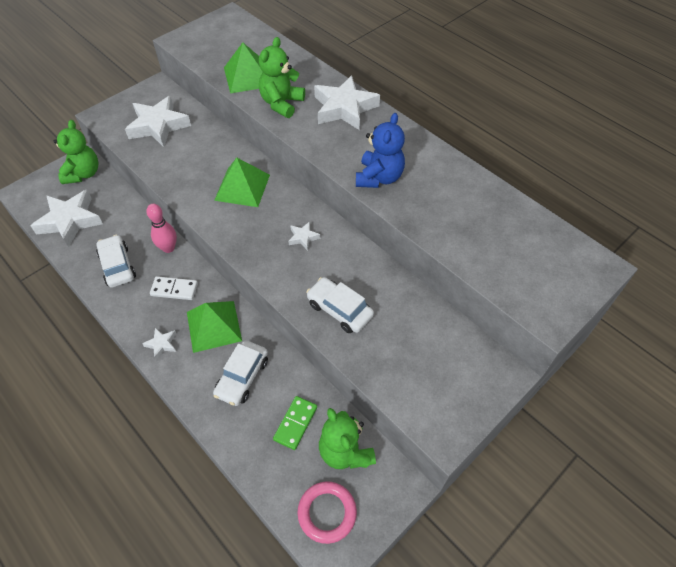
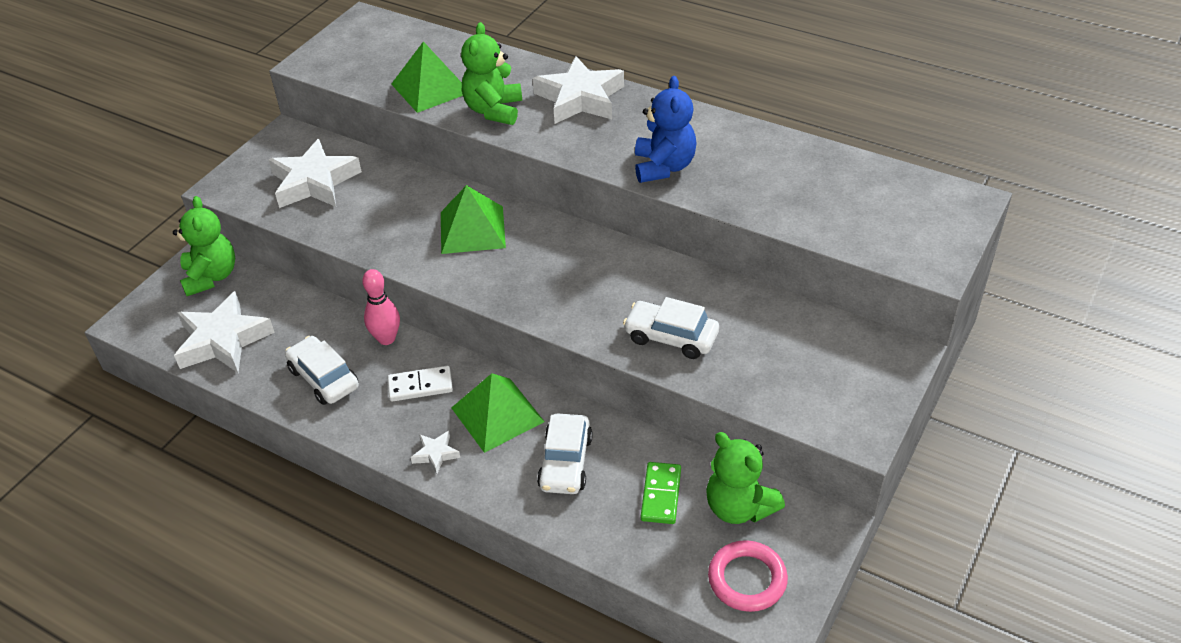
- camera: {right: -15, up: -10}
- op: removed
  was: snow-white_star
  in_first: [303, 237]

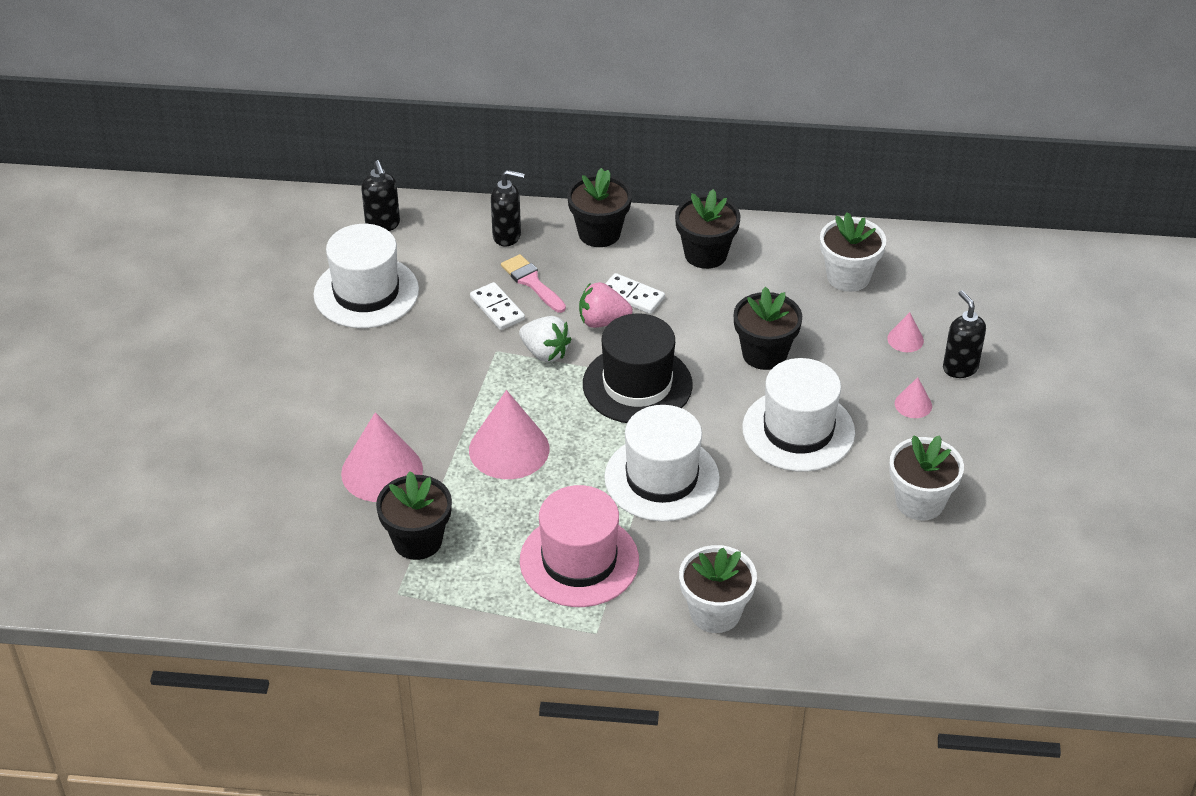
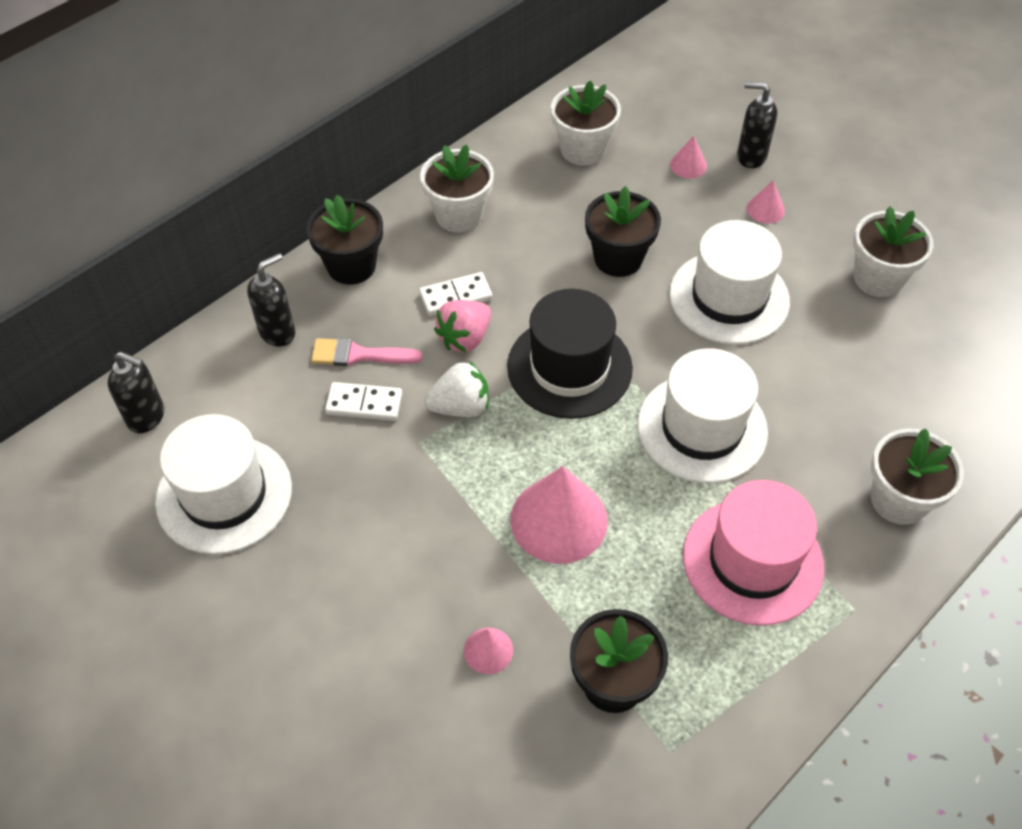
- camera: {right: -50, up: 10}
- op: recoloured
  was: jet-black_potted_plant
  now: snow-white_potted_plant
  in_first: [705, 254]
  in_second: [459, 215]
- op: resized
  was: rose-pink_cone
  in_first: [382, 471]
  in_second: [488, 650]
  ratio: 0.47

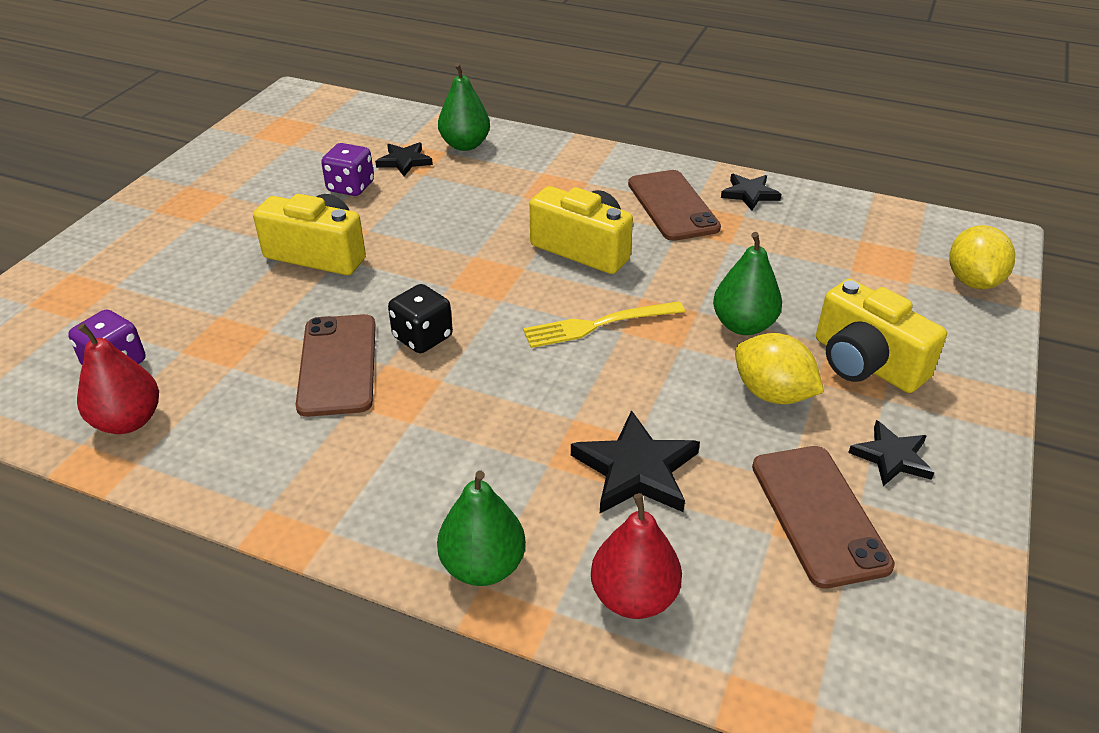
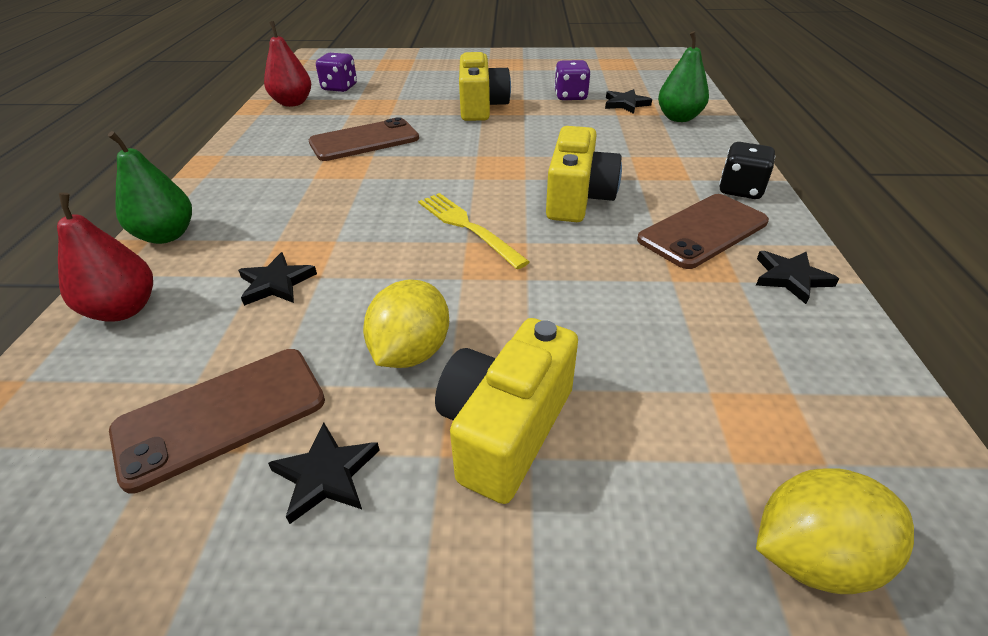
- camera: {right: 70, up: 0}
- op: resized
  was: jet-black_star
  in_first: [636, 469]
  in_second: [276, 283]
  ratio: 0.63
- op: moved
  was: jet-black_die
  in_first: [423, 337]
  in_second: [740, 190]
- op: removed
  was: leaf-green_pear
  in_first: [743, 325]

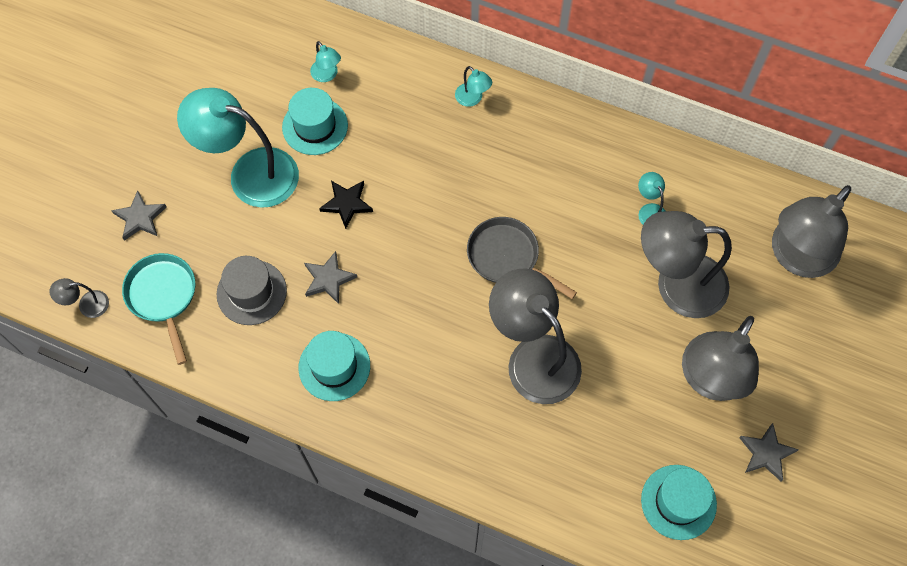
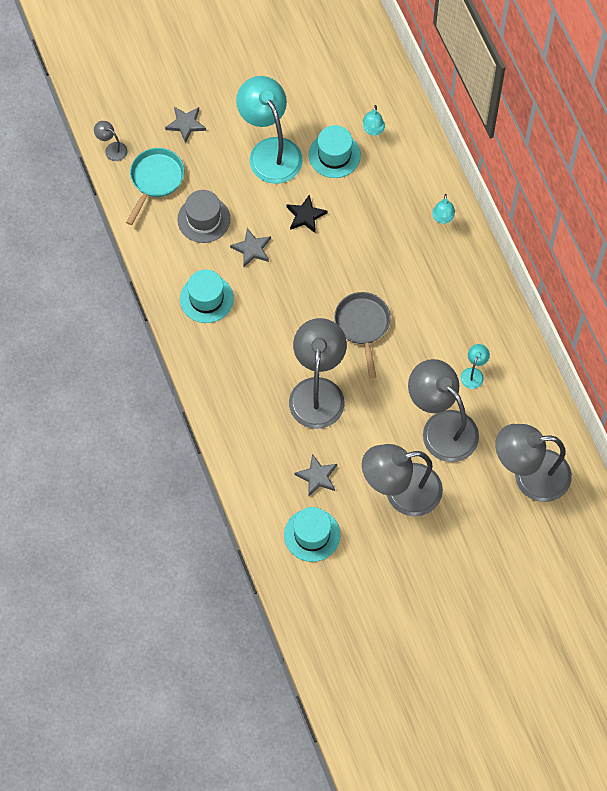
- camera: {right: 45, up: 0}
- op: moved
  was: grey_star
  in_first: [766, 453]
  in_second: [317, 476]

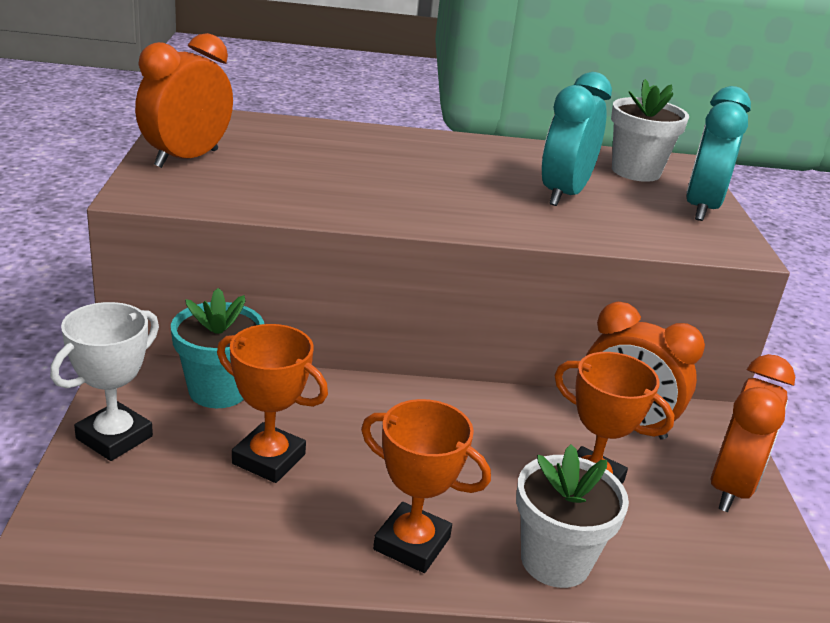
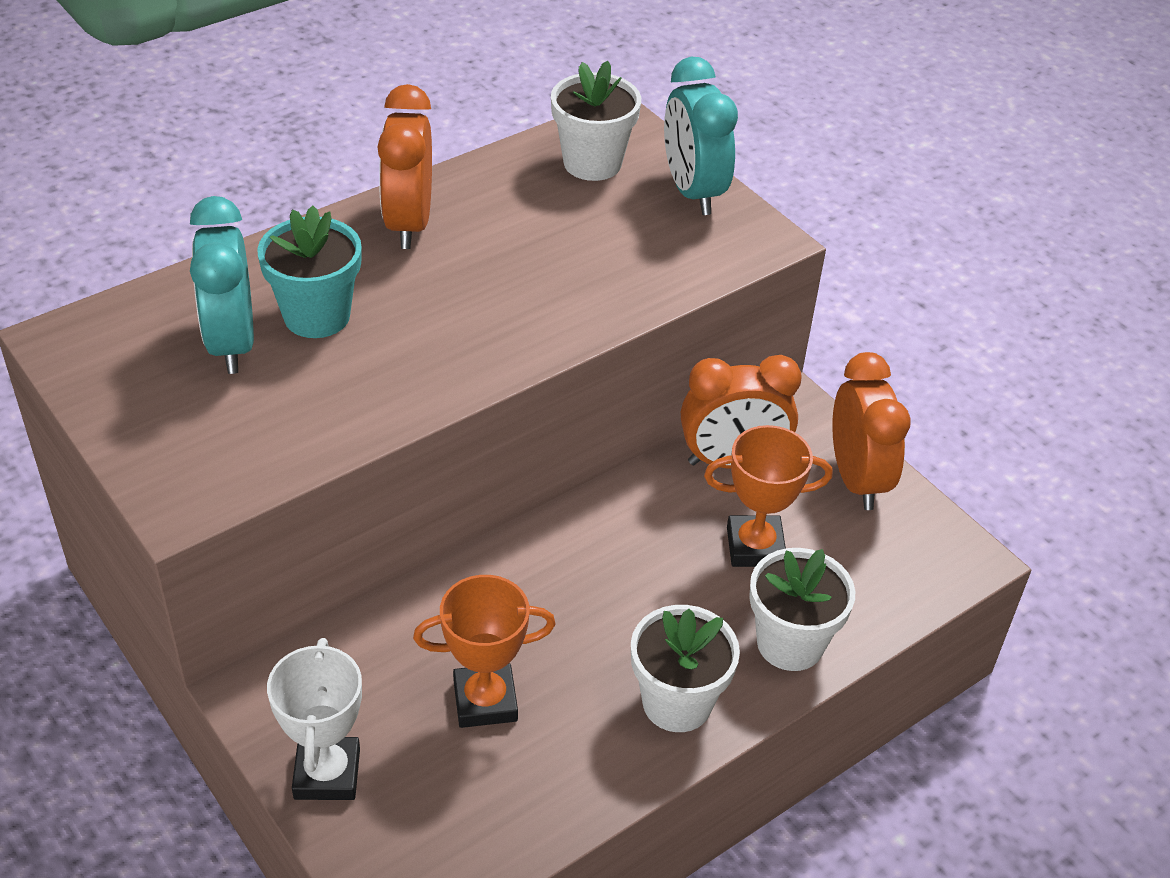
- camera: {right: -35, up: 15}
- op: moved
  was: teal_bedside_clock
  in_first: [564, 194]
  in_second: [232, 343]
- op: moved
  was: teal_potted_plant
  in_first: [218, 390]
  in_second: [317, 316]
- op: moved
  was: orange_bedside_clock
  in_first: [186, 158]
  in_second: [409, 224]
- op: replaced
  was: orange_award_cup
  now: snow-white_potted_plant
  in_first: [412, 543]
  in_second: [677, 703]

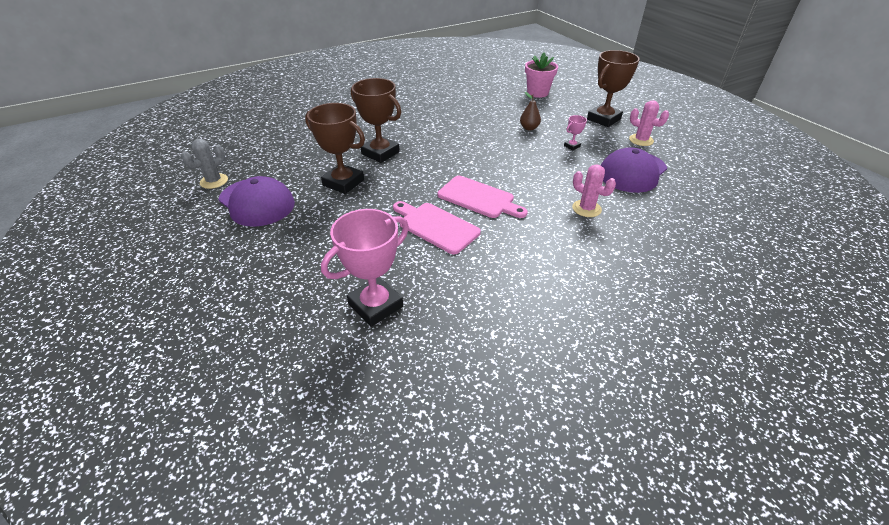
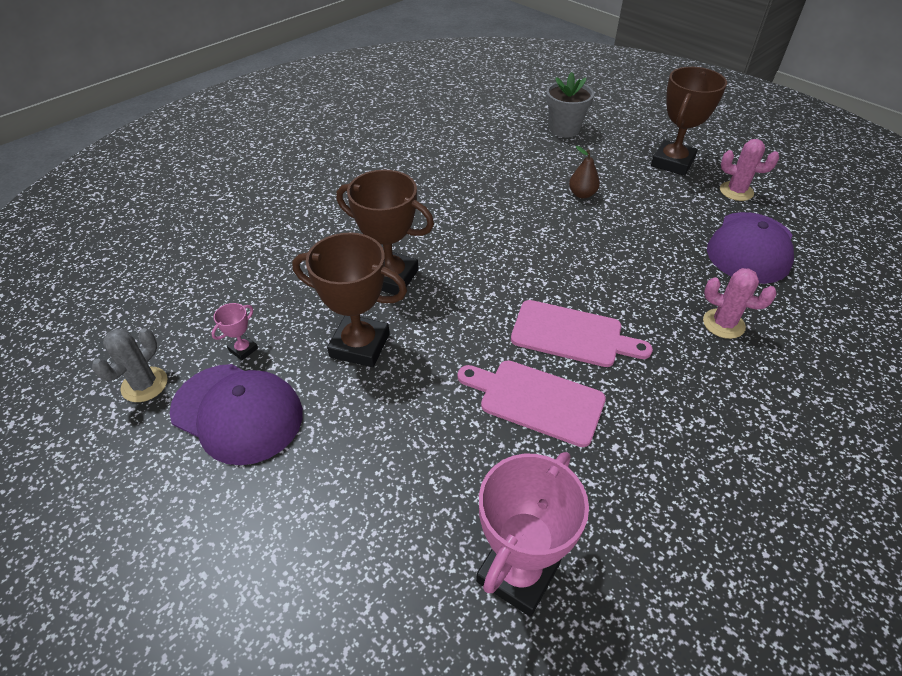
- camera: {right: -15, up: 5}
- op: moved
  was: rose-pink_award_cup
  in_first: [572, 146]
  in_second: [243, 349]
- op: recoloured
  was: rose-pink_potted_plant
  now: grey_potted_plant
  in_first: [537, 93]
  in_second: [564, 129]

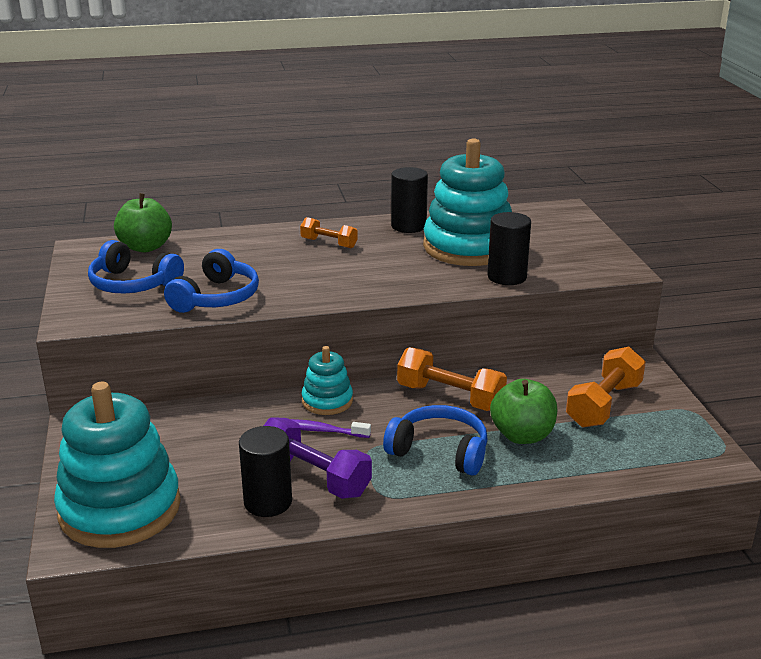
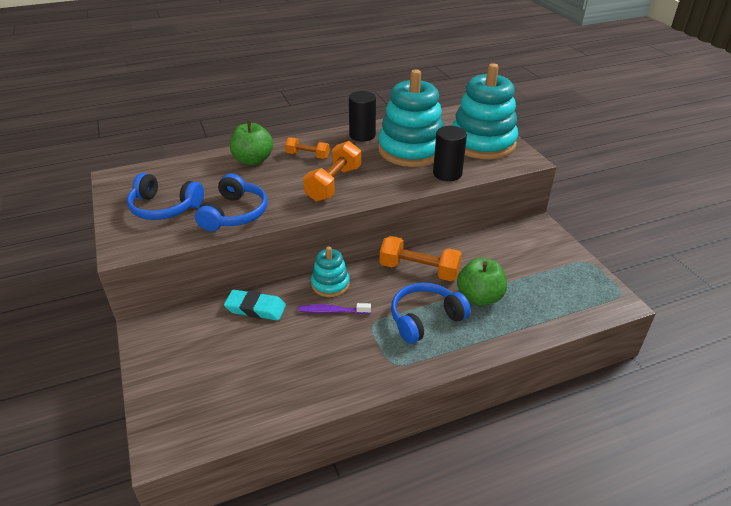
- camera: {right: -10, up: 10}
- op: added
  now: teal_pencil_eraser
  in_second: [255, 308]
- op: moved
  was: leaf-green_apple
  in_first: [145, 247]
  in_second: [253, 160]
- op: moved
  was: orange_dumbbell
  in_first: [604, 405]
  in_second: [334, 184]
- op: turned
  was: cobalt_headset
  in_first: [440, 451]
  in_second: [425, 319]
  clockwise: -45
- op: moved
  was: teal_ring_stacker
  in_first: [120, 508]
  in_second: [482, 143]
- op: removed
  was: jet-black_solid_cylinder
  in_first: [268, 502]
- op: removed
  was: violet_dumbbell
  in_first: [314, 476]

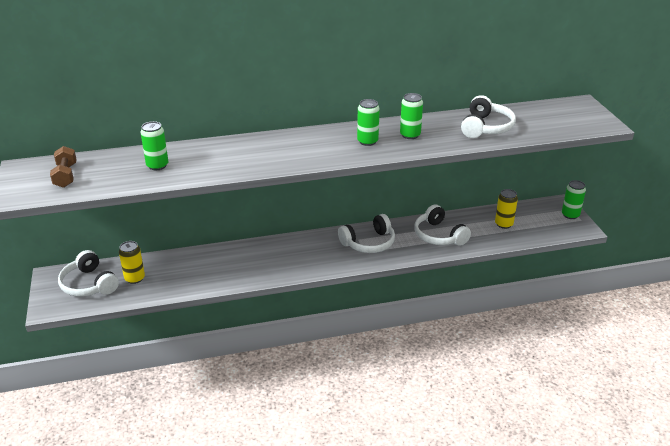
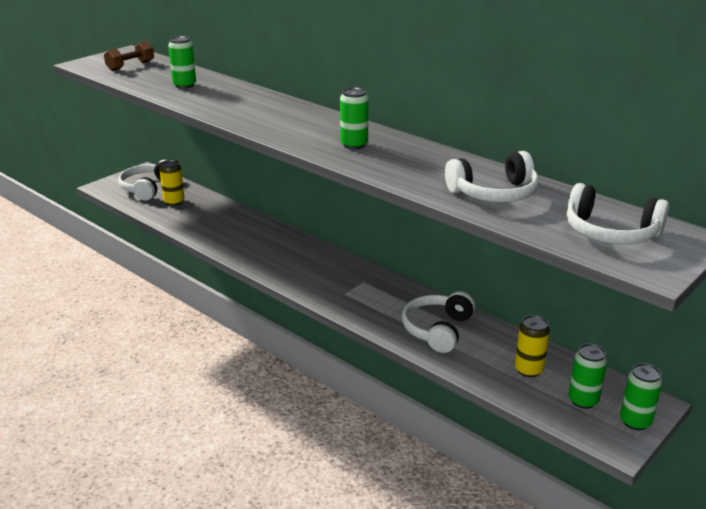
- camera: {right: 55, up: -5}
- op: moved
  was: snow-white_headset
  in_first: [369, 243]
  in_second: [610, 232]
- op: moved
  was: leaf-green_can
  in_first: [410, 135]
  in_second: [583, 400]

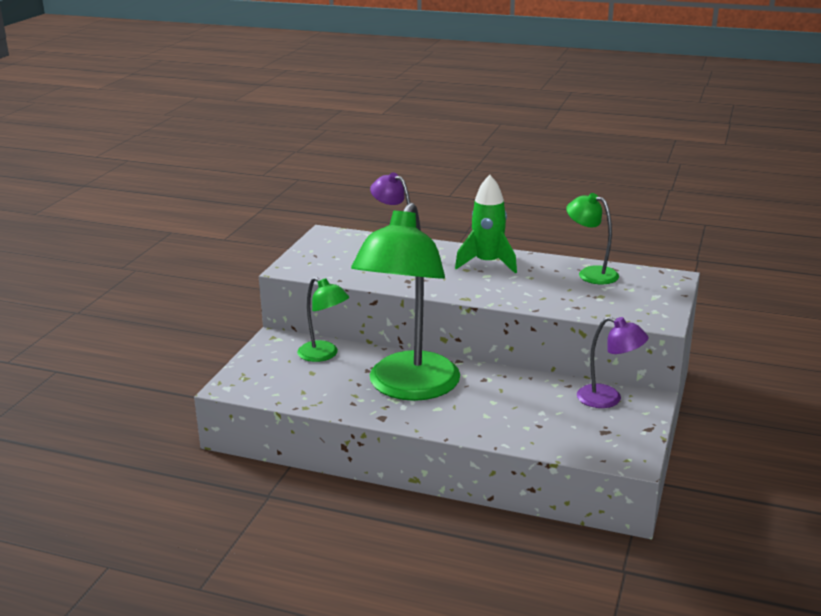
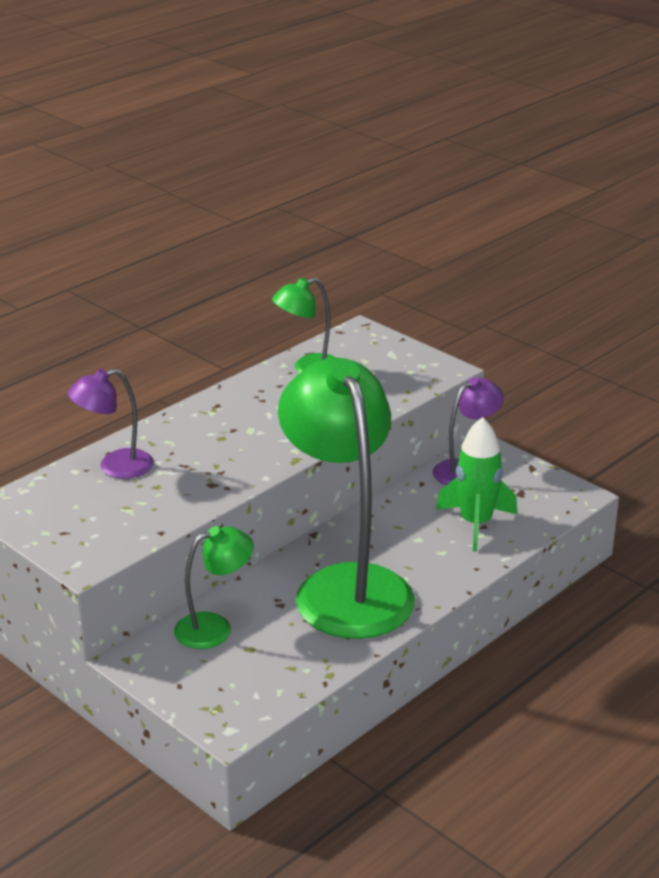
- camera: {right: -65, up: 5}
- op: turned
  was: leaf-green_lamp
  in_first: [408, 388]
  in_second: [346, 586]
  clockwise: -150
- op: moved
  was: leaf-green_spaceship
  in_first: [487, 263]
  in_second: [476, 524]

